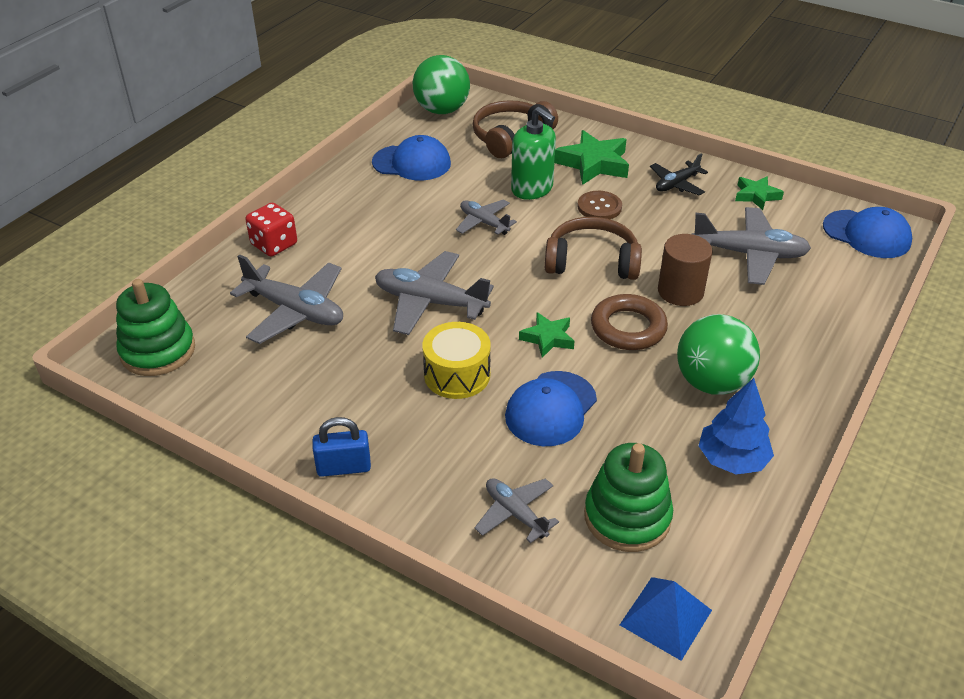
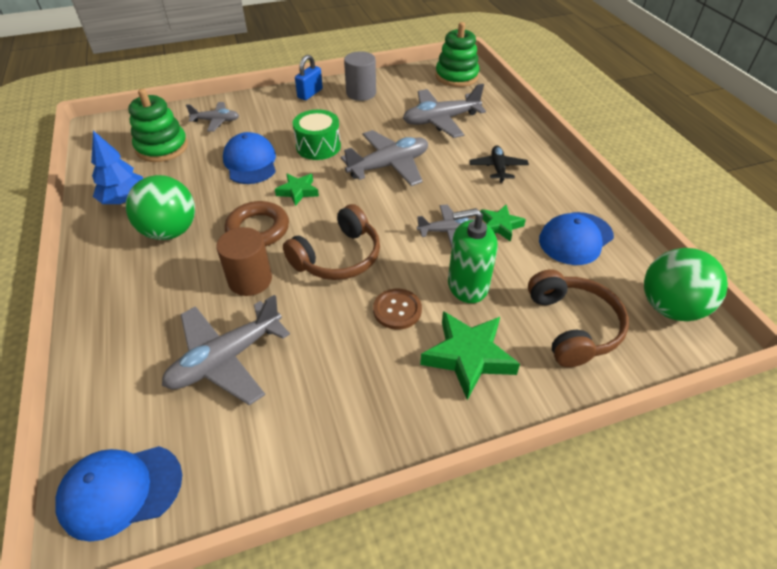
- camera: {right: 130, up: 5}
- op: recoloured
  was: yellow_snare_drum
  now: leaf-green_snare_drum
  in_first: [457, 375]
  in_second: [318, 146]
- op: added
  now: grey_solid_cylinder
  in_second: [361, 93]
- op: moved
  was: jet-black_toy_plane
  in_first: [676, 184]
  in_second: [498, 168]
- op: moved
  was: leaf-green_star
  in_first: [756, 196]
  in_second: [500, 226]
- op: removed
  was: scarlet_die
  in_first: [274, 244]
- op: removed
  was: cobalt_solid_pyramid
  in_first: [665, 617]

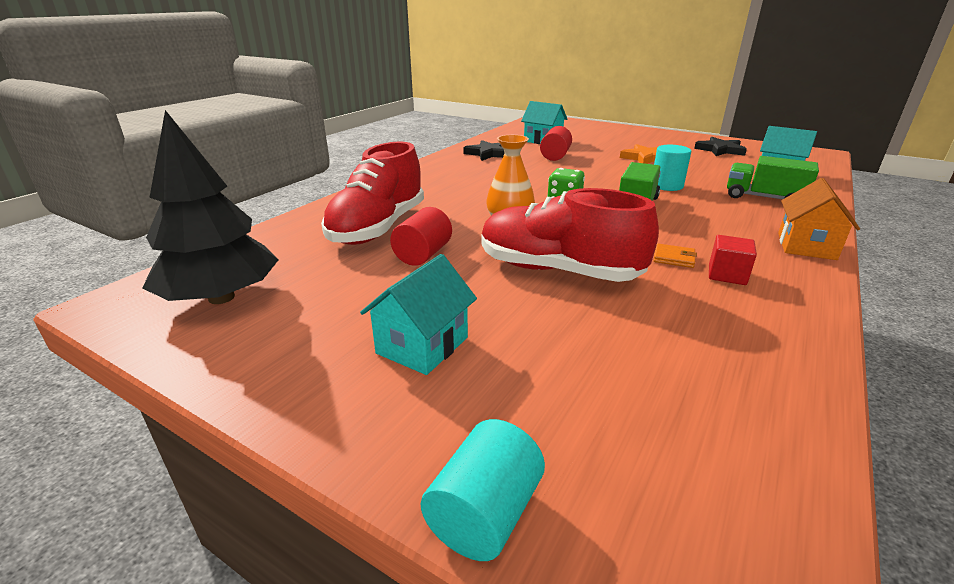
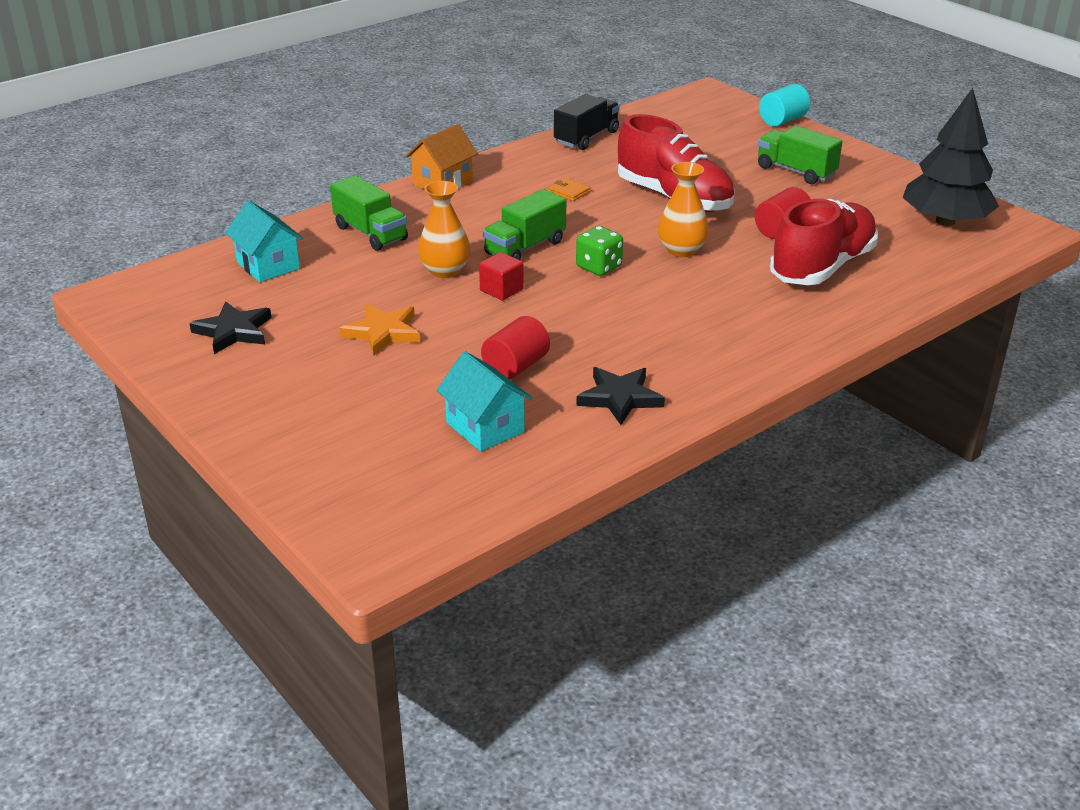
- camera: {right: -160, up: 5}
- op: replaced
  was: teal_solid_cylinder
  now: orange_tall_vase
  in_first: [666, 186]
  in_second: [445, 271]
- op: moved
  was: scarlet_block
  in_first: [727, 275]
  in_second: [501, 290]
- op: added
  now: jet-black_truck
  in_second: [586, 138]
- op: replaced
  was: teal_toy_house
  now: leaf-green_truck
  in_first: [422, 345]
  in_second: [796, 171]

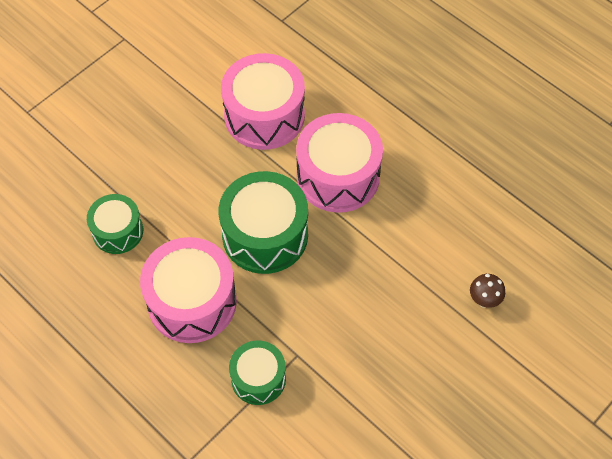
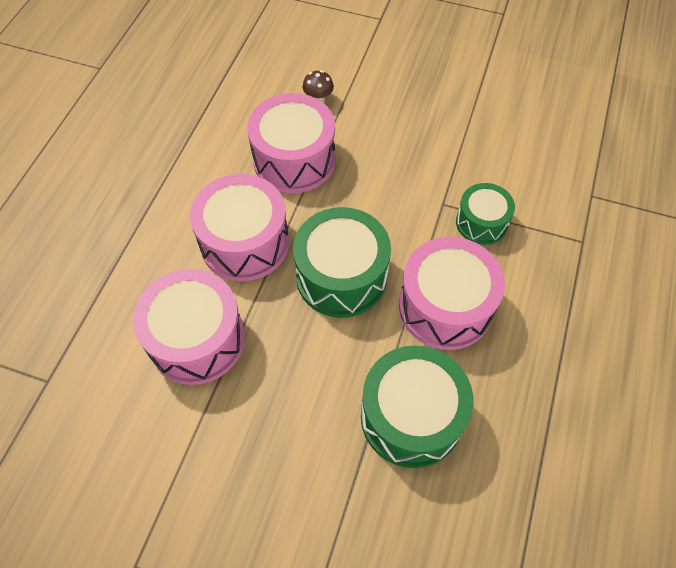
- camera: {right: -115, up: 0}
- op: added
  now: rose-pink_snare_drum
  in_second: [294, 160]
- op: resized
  was: leaf-green_snare_drum
  in_first: [118, 231]
  in_second: [411, 416]
  ratio: 1.68

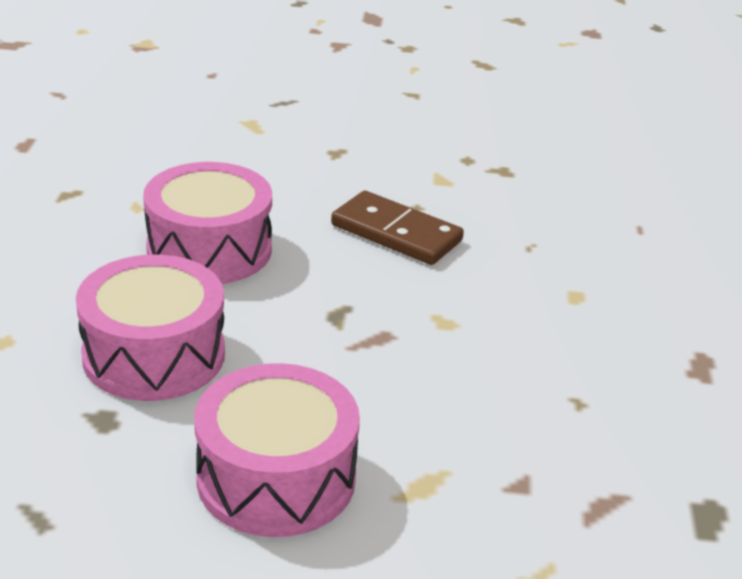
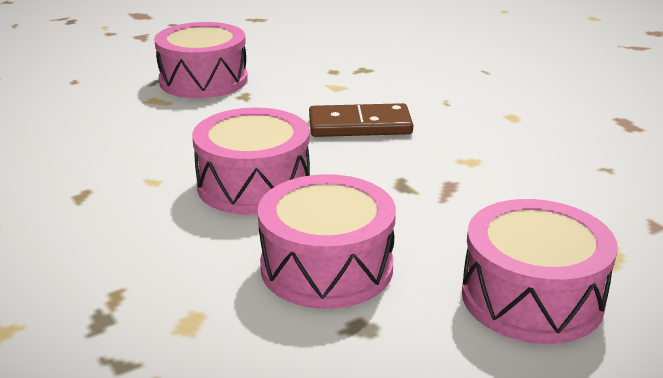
- camera: {right: -35, up: -5}
- op: added
  now: rose-pink_snare_drum
  in_second: [203, 80]

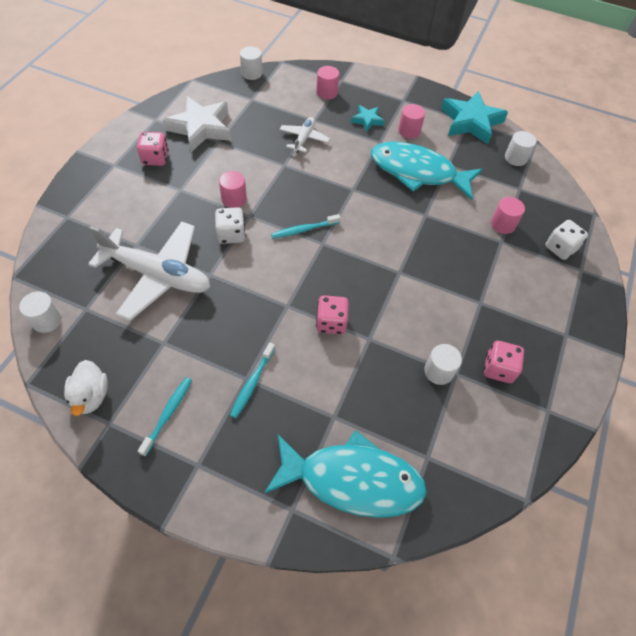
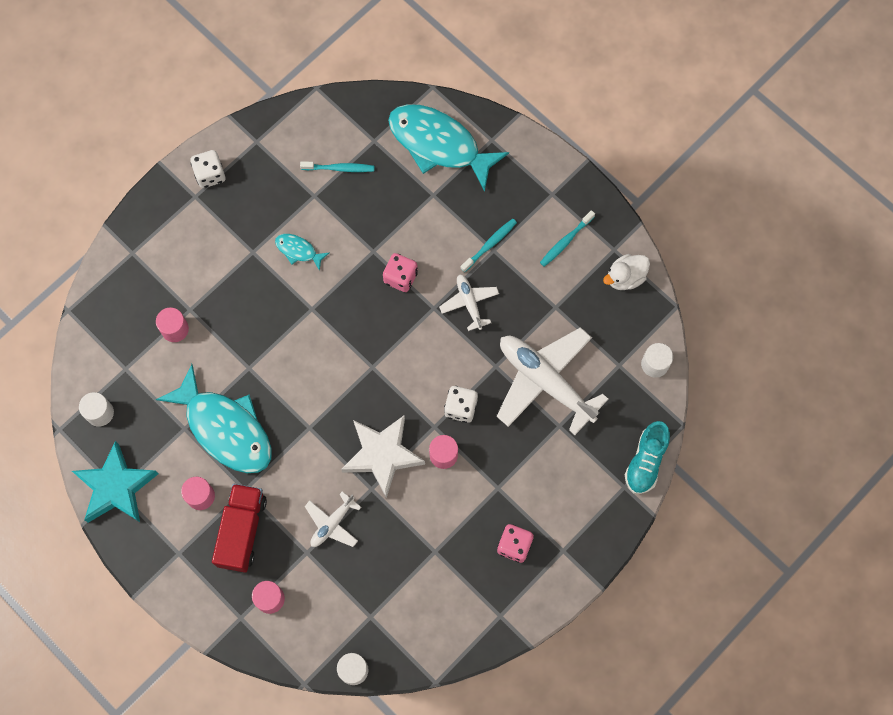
- camera: {right: -155, up: 15}
- op: moved
  was: snow-white_die
  in_first: [560, 248]
  in_second: [210, 175]
- op: replaced
  was: teal_star
  now: scarlet_truck
  in_first: [367, 120]
  in_second: [242, 531]
- op: added
  now: teal_toy_fish
  in_second: [298, 250]
- op: moved
  was: teal_toothbrush
  in_first: [304, 230]
  in_second: [339, 168]
- op: moved
  was: snow-white_star
  in_first: [200, 128]
  in_second: [382, 455]
- op: added
  now: snow-white_toy_plane
  in_second: [469, 303]
- op: turned
  was: snow-white_duck
  in_first: [91, 396]
  in_second: [625, 277]
  clockwise: -135
- op: added
  now: teal_lace-up_shoe
  in_second: [645, 462]
- op: removed
  was: snow-white_solid_cylinder
  in_first: [438, 371]
- op: removed
  was: rose-pink_die
  in_first: [498, 369]

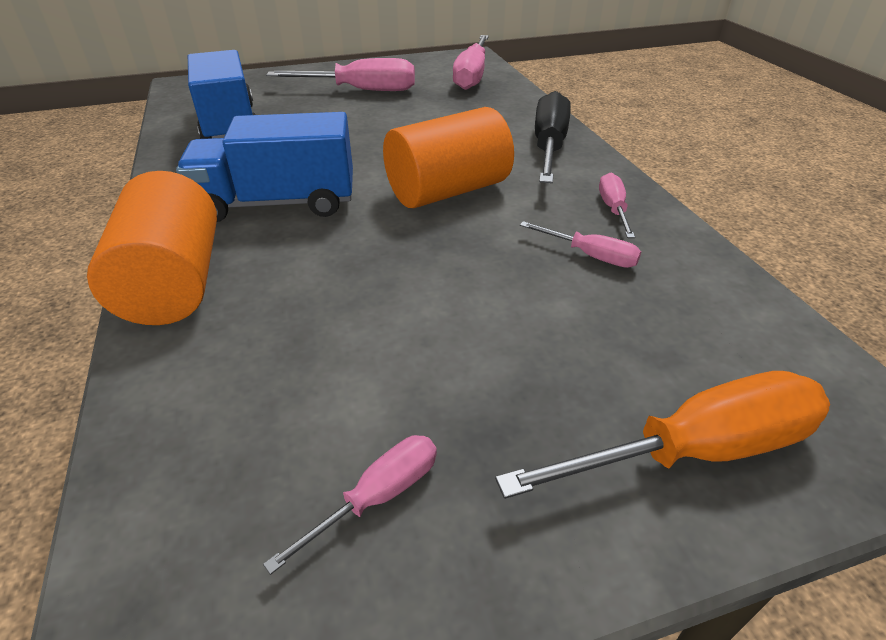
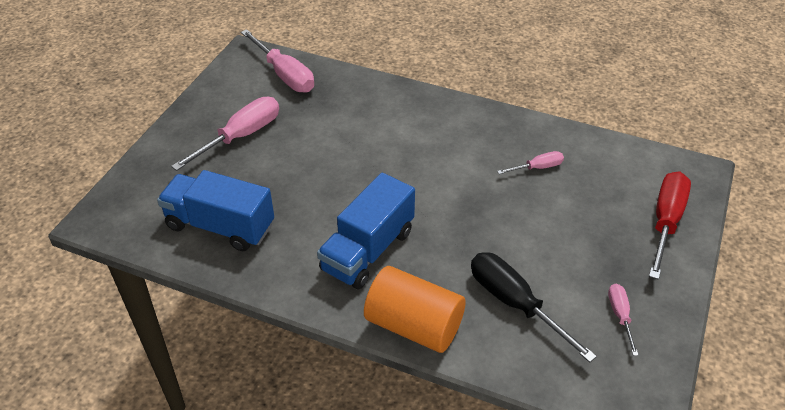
- camera: {right: -50, up: 5}
- op: moved
  was: jet-black_hand_screwdriver
  in_first: [548, 147]
  in_second: [515, 303]
- op: recoloured
  was: orange_hand_screwdriver
  now: scarlet_hand_screwdriver
  in_first: [695, 450]
  in_second: [665, 222]
- op: removed
  was: orange_solid_cylinder
  in_first: [448, 191]
- op: removed
  was: rose-pink_hand_screwdriver
  in_first: [613, 209]

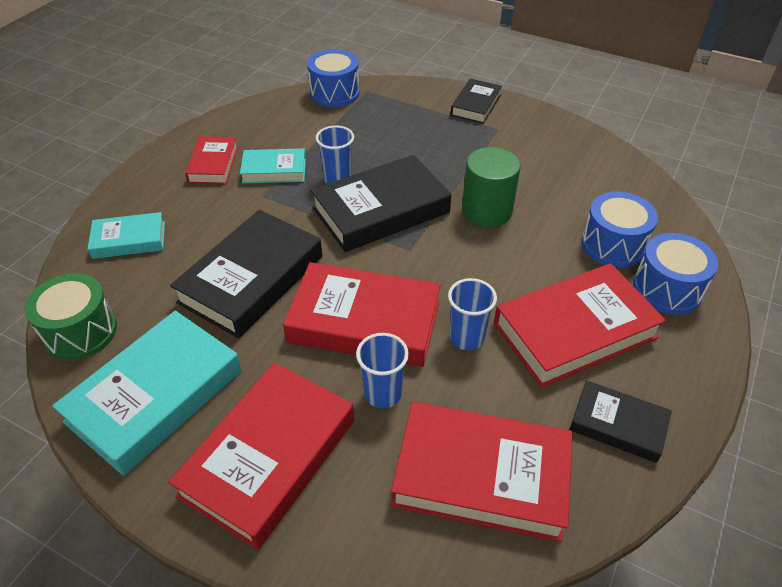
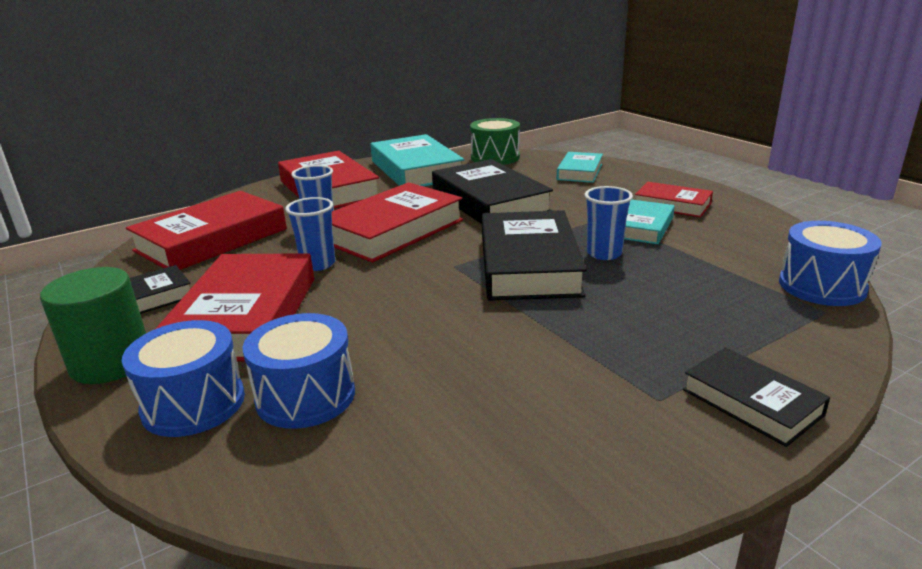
- camera: {right: 120, up: -20}
- op: moved
  was: leaf-green_solid_cylinder
  in_first: [486, 211]
  in_second: [111, 362]

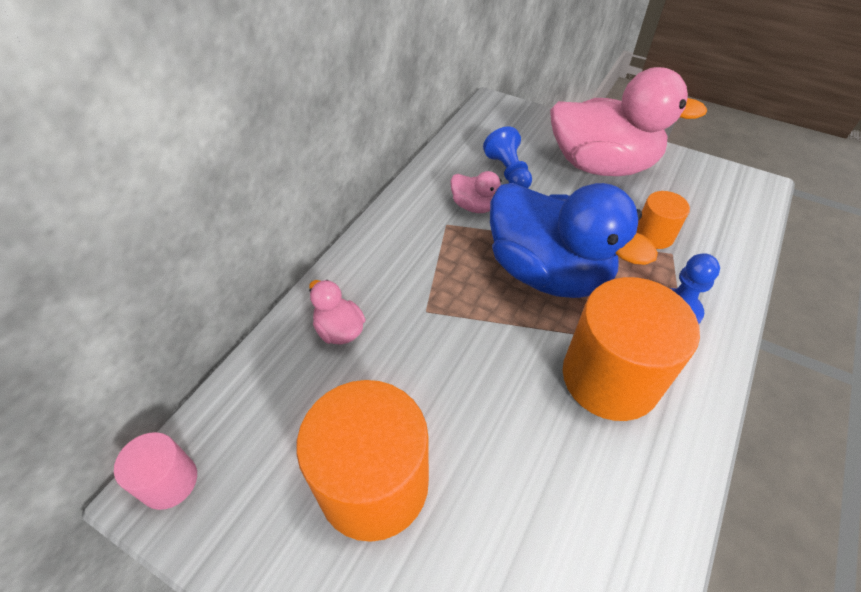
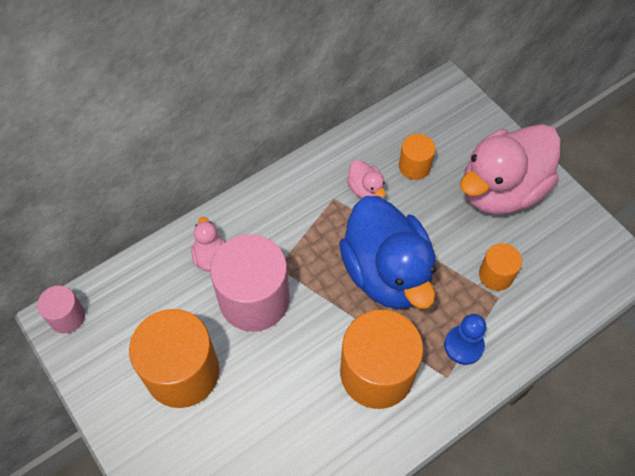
- camera: {right: 25, up: 10}
- op: added
  now: rose-pink_solid_cylinder
  in_second: [254, 299]
- op: replaced
  was: cobalt_pawn
  now: orange_solid_cylinder
  in_first: [508, 172]
  in_second: [414, 166]
- op: turned
  was: rose-pink_duck
  in_first: [601, 165]
  in_second: [501, 190]
  clockwise: 105

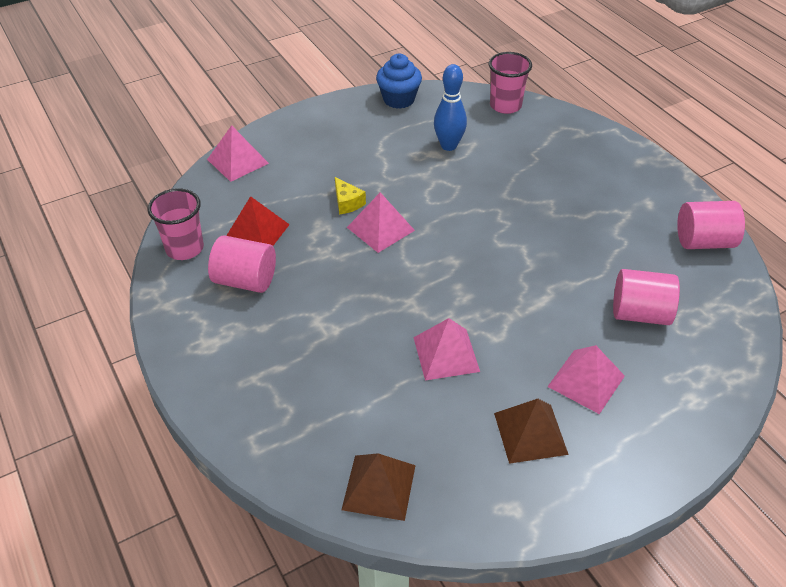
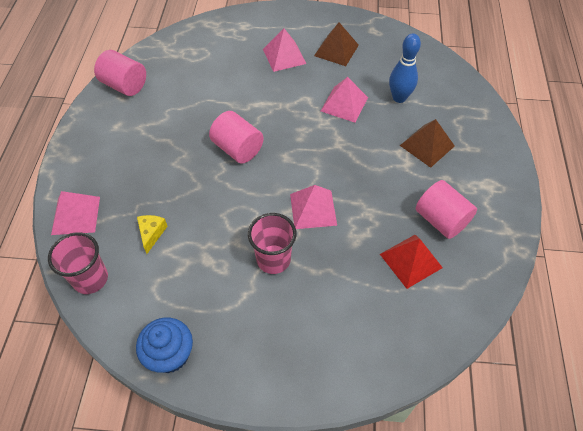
- camera: {right: -145, up: 10}
- op: moved
  was: rose-pink_solid_pyramid
  in_first: [237, 161]
  in_second: [76, 215]
- op: moved
  was: yellow_cheese
  in_first: [347, 203]
  in_second: [151, 233]
- op: moved
  was: rose-pink_solid_cylinder
  in_first: [640, 313]
  in_second: [237, 149]
- op: moved
  was: rose-pink_beaker
  in_first: [184, 248]
  in_second: [273, 259]
- op: moved
  was: cobalt_tenpin
  in_first: [449, 146]
  in_second: [399, 98]
- op: moved
  was: russet_solid_pyramid
  in_first: [379, 487]
  in_second: [427, 145]

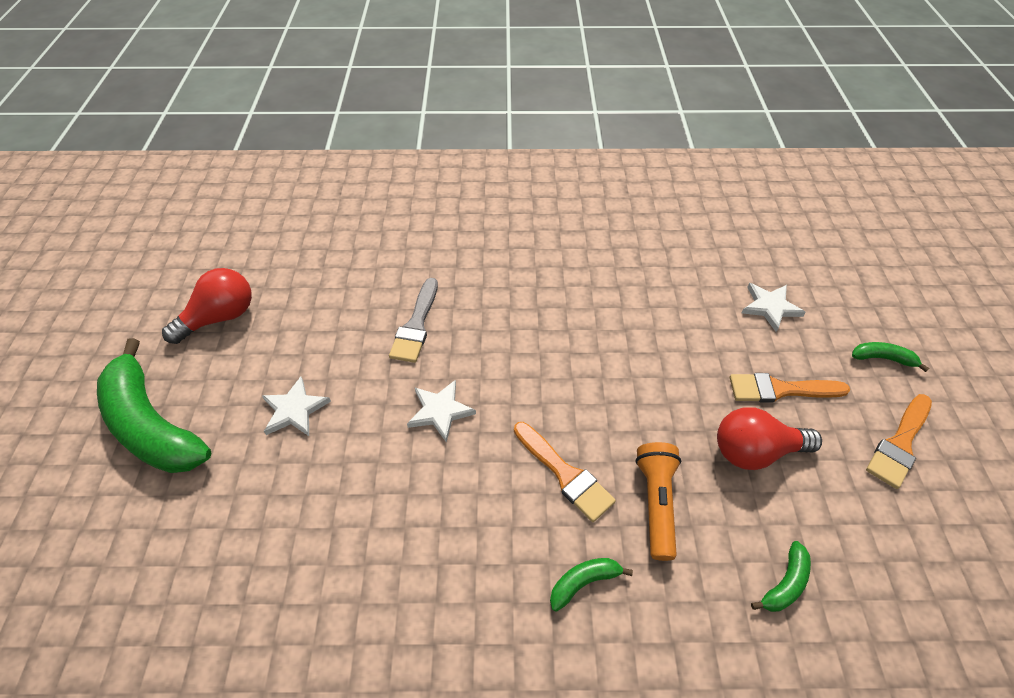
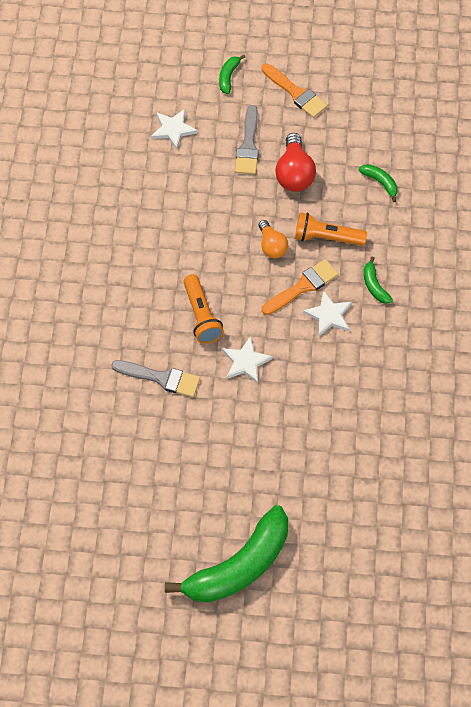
- camera: {right: -85, up: 10}
- op: added
  now: orange_flashlight
  in_second: [201, 315]
- op: recoloured
  was: orange_paintbrush
  now: grey_paintbrush
  in_first: [780, 389]
  in_second: [248, 145]
- op: added
  now: orange_lightbulb
  in_second: [272, 246]
- op: moved
  was: snow-white_star
  in_first: [294, 410]
  in_second: [329, 315]
- op: removed
  was: scarlet_lightbulb
  in_first: [220, 317]

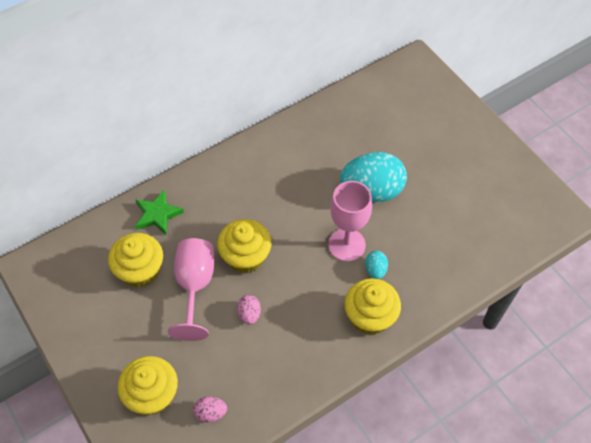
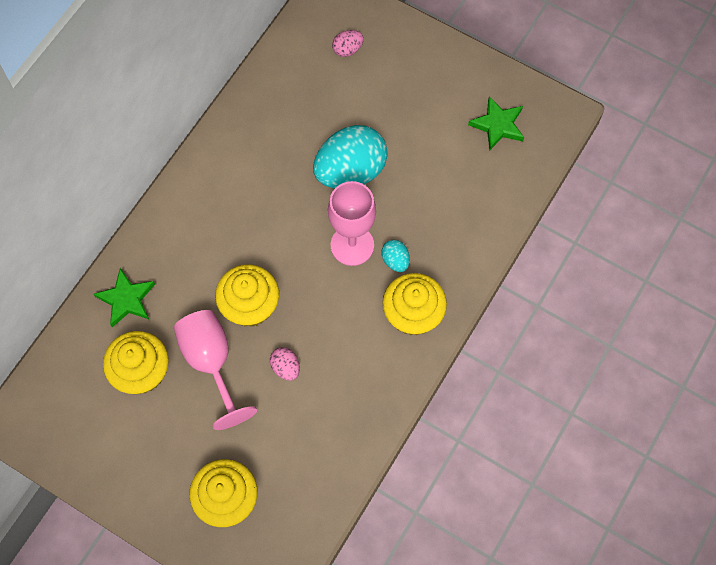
- camera: {right: -25, up: 10}
- op: moved
  was: rose-pink_egg_shape
  in_first: [211, 413]
  in_second: [347, 49]
- op: added
  now: leaf-green_star
  in_second: [498, 125]

